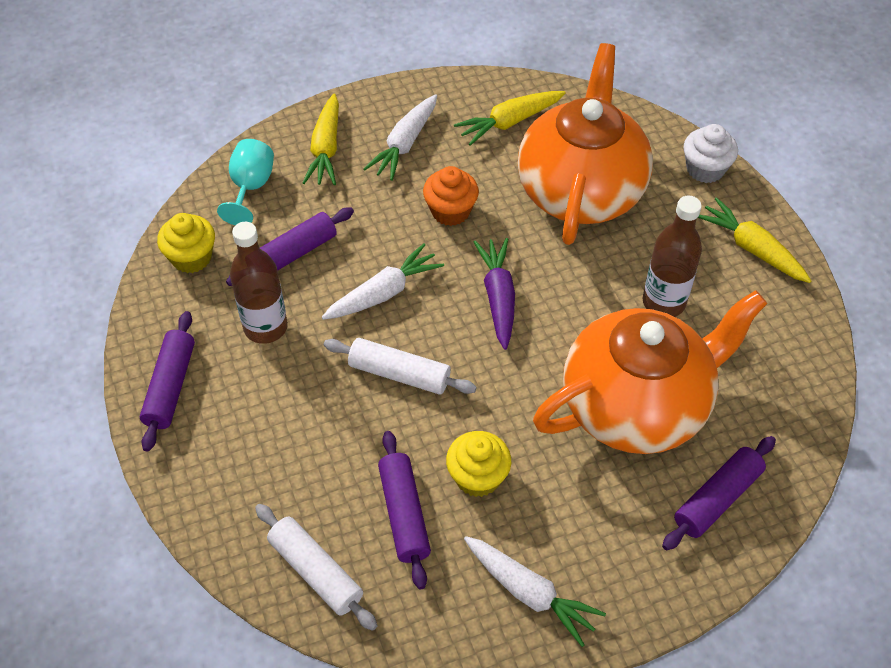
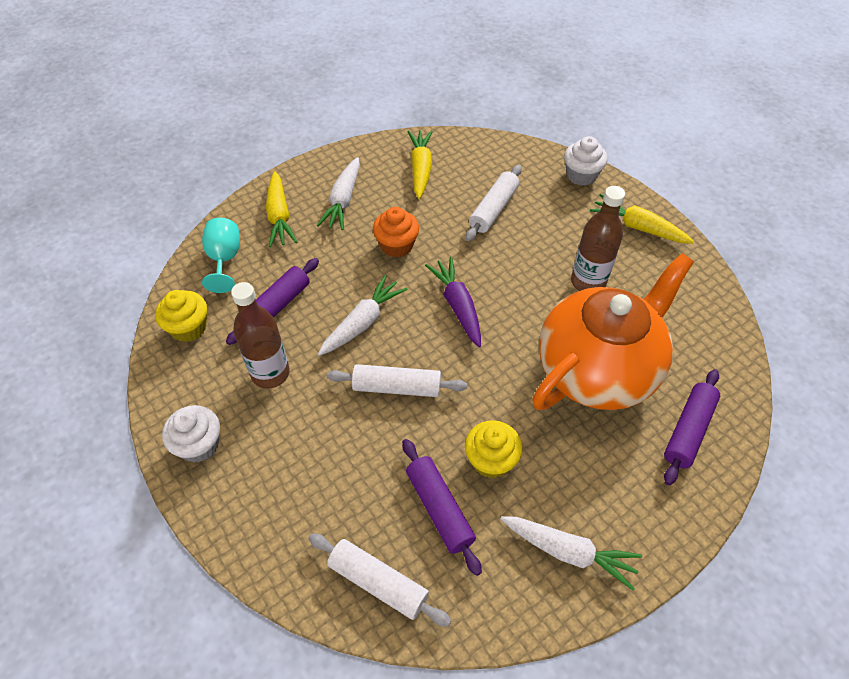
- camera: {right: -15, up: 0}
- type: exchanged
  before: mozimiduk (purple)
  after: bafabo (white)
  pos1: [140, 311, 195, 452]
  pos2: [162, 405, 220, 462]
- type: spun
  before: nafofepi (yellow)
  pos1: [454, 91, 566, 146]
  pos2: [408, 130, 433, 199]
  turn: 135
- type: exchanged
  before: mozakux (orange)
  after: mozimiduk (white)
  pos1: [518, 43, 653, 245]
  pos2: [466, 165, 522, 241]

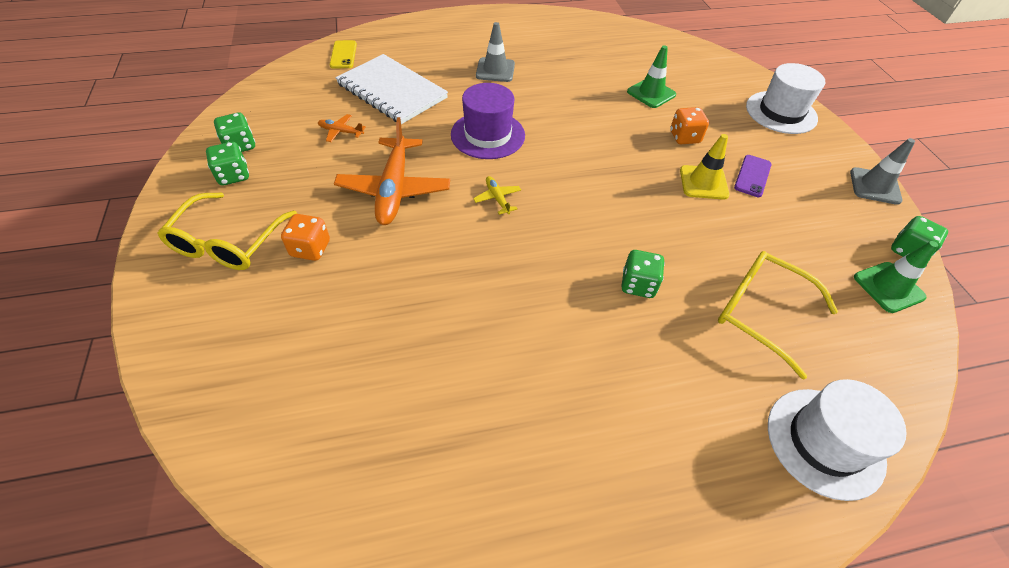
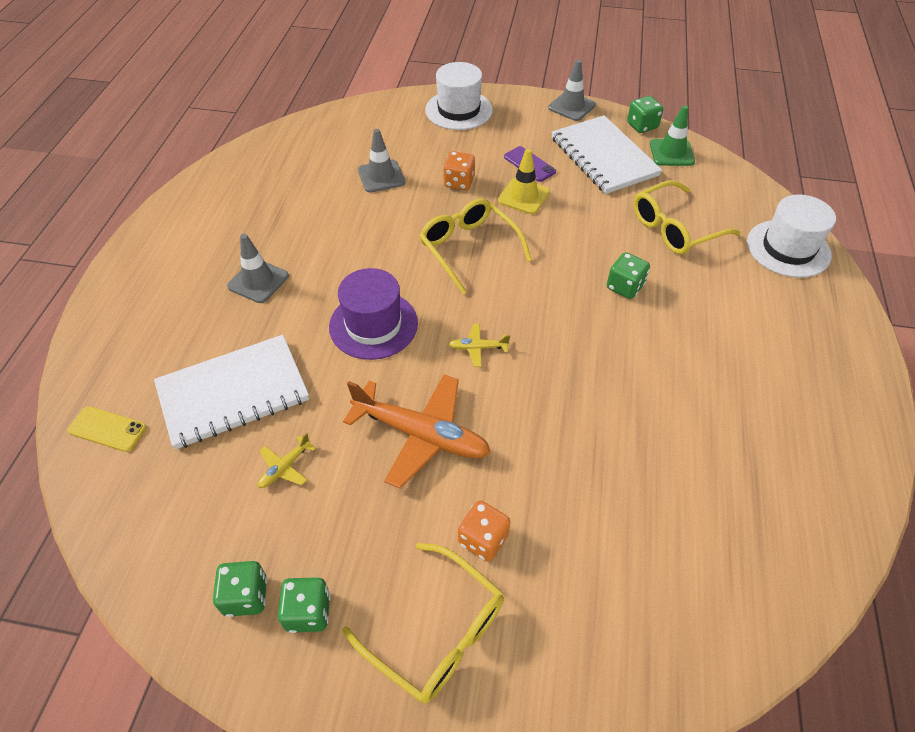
- camera: {right: -65, up: 0}
- type: colour
  before: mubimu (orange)
  after: mubimu (yellow)
  pos1: [318, 114, 366, 142]
  pos2: [258, 433, 316, 488]
- type: colour
  before: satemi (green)
  after: satemi (grey)
  pos1: [627, 45, 676, 108]
  pos2: [358, 129, 405, 193]
- type: appeared
  after: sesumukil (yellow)
  pos2: [419, 198, 532, 294]
- type: appeared
  after: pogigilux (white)
  pos2: [551, 115, 662, 194]

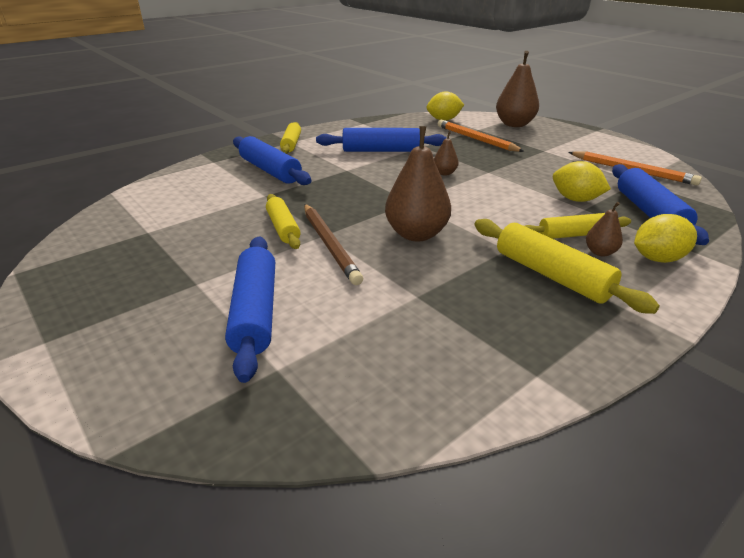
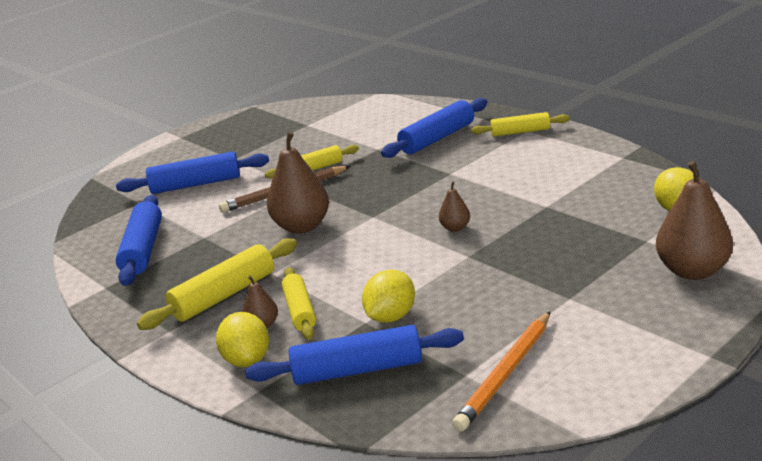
- camera: {right: 90, up: -5}
- type: relocated
  before: mozimiduk (blue)
  pos1: [316, 128, 447, 152]
  pos2: [116, 195, 162, 286]
- type: missing
  before: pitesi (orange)
  pos1: [438, 120, 524, 152]

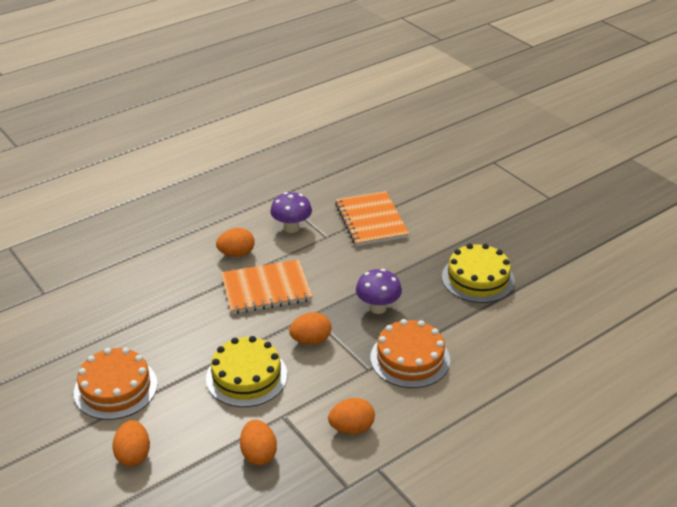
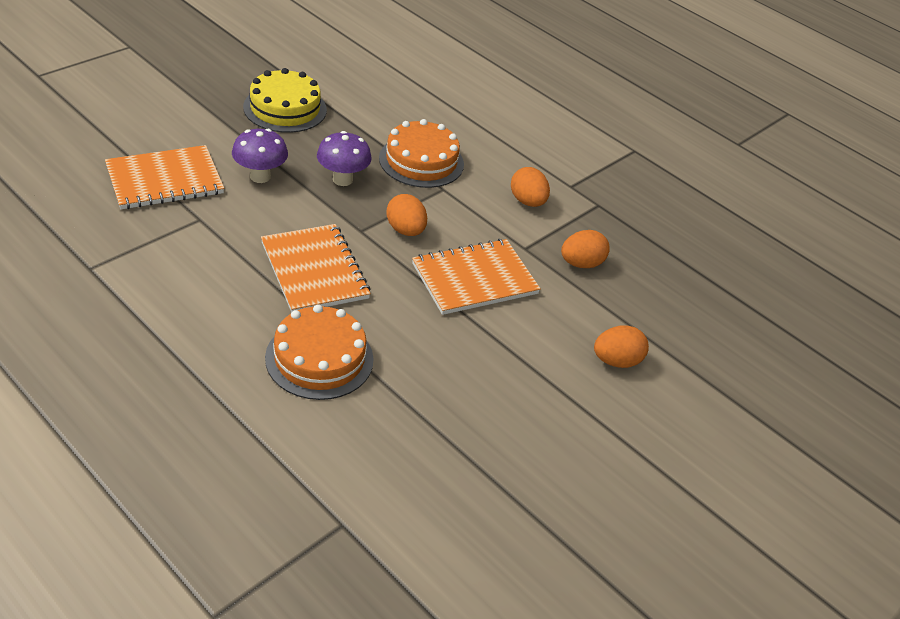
- camera: {right: -105, up: 5}
- type: relocated
  before: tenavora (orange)
  pos1: [74, 348, 158, 420]
  pos2: [265, 305, 374, 400]
- type: exchanged
  before: tenavora (yellow)
  after: pogigilux (orange)
  pos1: [206, 336, 287, 407]
  pos2: [412, 239, 541, 315]
- type: missing
  before: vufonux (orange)
  pos1: [216, 228, 255, 257]
- type: relocated
  before: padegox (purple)
  pos1: [270, 192, 312, 233]
  pos2: [232, 129, 288, 183]

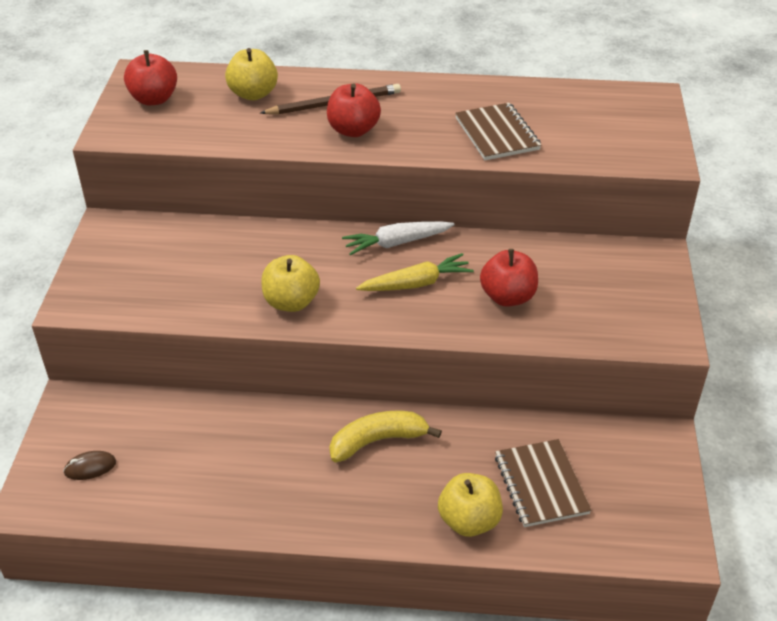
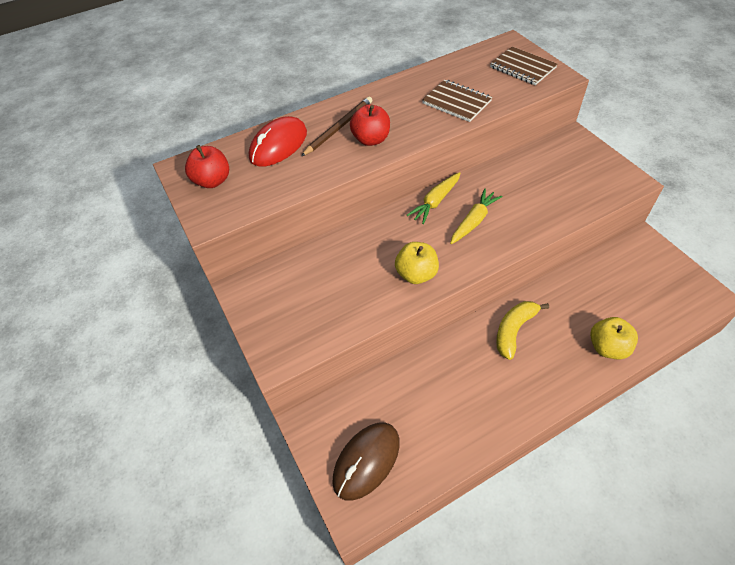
- camera: {right: -30, up: 10}
- type: size
  before: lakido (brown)
  pos1: [63, 451, 116, 480]
  pos2: [332, 422, 400, 501]
  scale: 2.19
- type: exchanged
  before: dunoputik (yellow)
  after: lakido (red)
  pos1: [225, 48, 278, 100]
  pos2: [249, 116, 307, 167]
- type: colour
  before: nafofepi (white)
  after: nafofepi (yellow)
  pos1: [342, 221, 455, 255]
  pos2: [407, 172, 461, 224]
- type: missing
  before: dunoputik (red)
  pos1: [480, 249, 538, 307]
- type: relocated
  before: pogigilux (brown)
  pos1: [495, 439, 592, 527]
  pos2: [490, 47, 558, 85]

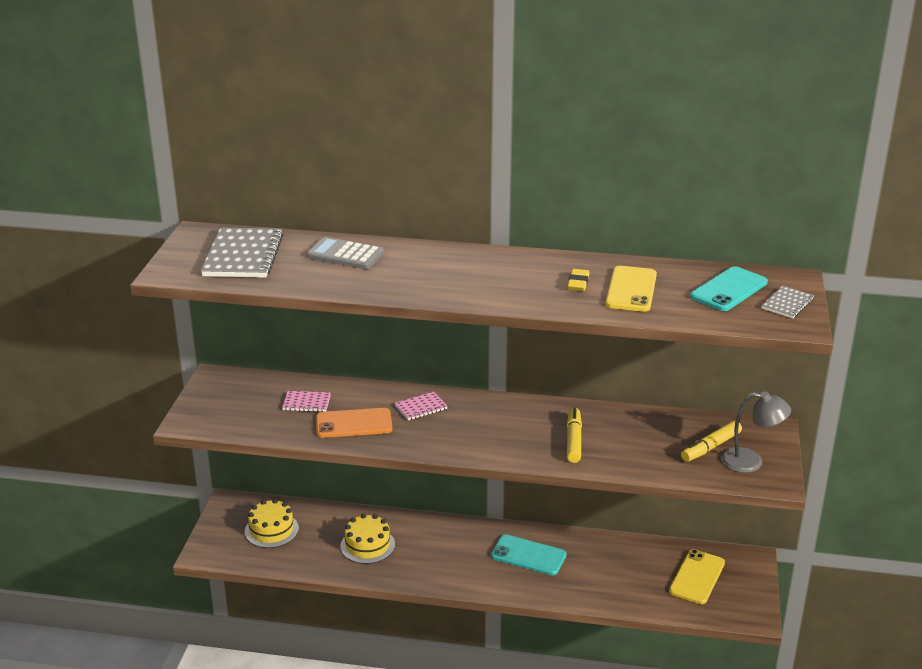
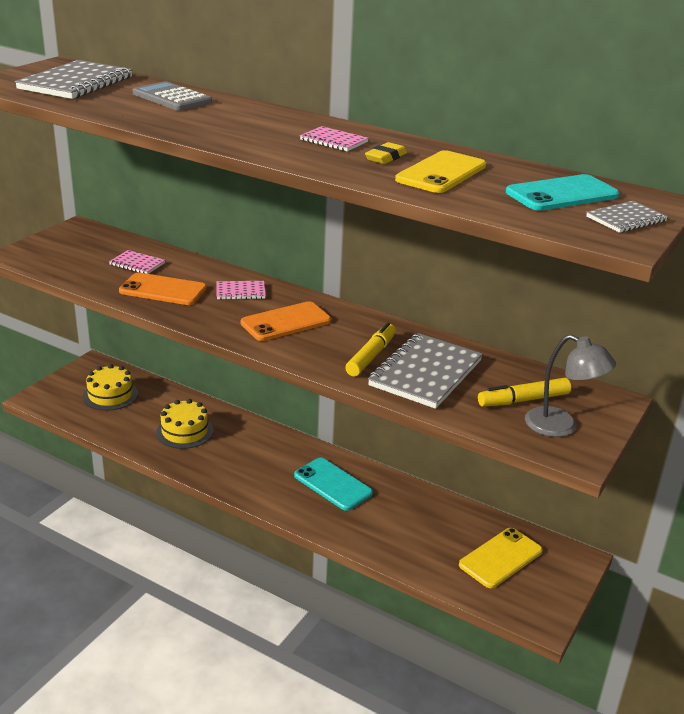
- camera: {right: 20, up: 0}
- type: appeared
  after: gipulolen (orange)
  pos2: [241, 301, 331, 341]
- type: appeared
  after: pogigilux (pink)
  pos2: [300, 126, 369, 151]
- type: appeared
  after: pogigilux (grey)
  pos2: [368, 333, 483, 409]

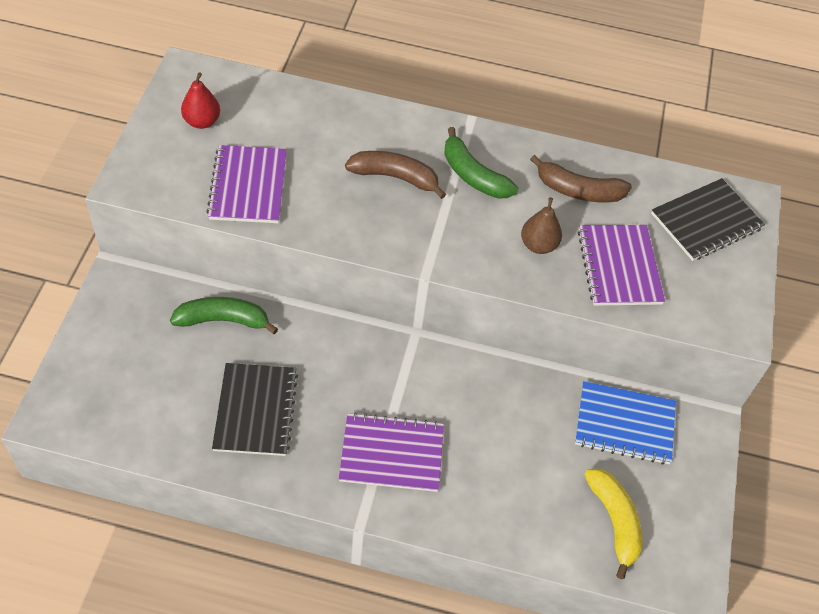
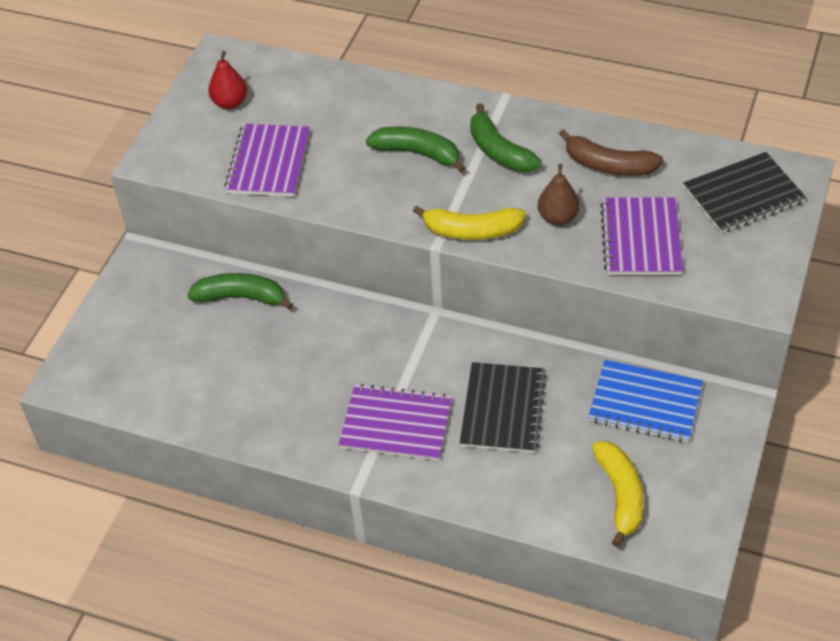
- camera: {right: 15, up: -5}
- type: relocated
  before: pogigilux (black)
  pos1: [212, 363, 298, 456]
  pos2: [460, 362, 547, 453]
- type: colour
  before: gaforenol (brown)
  after: gaforenol (green)
  pos1: [345, 151, 446, 199]
  pos2: [366, 127, 466, 173]
- type: appeared
  after: gaforenol (yellow)
  pos2: [413, 205, 526, 240]

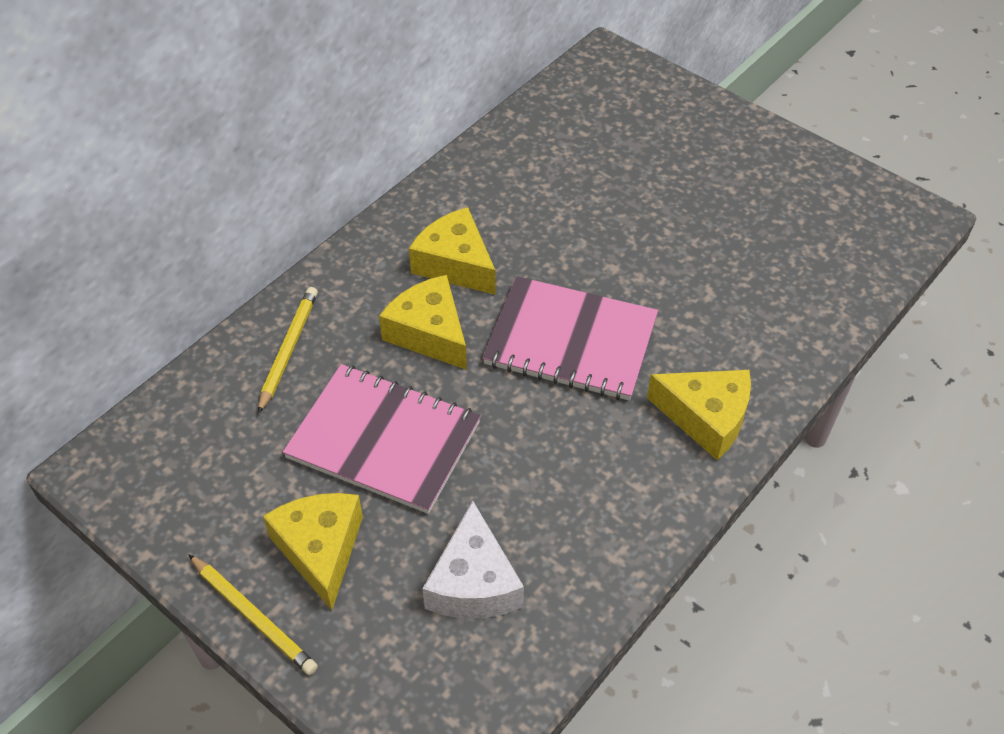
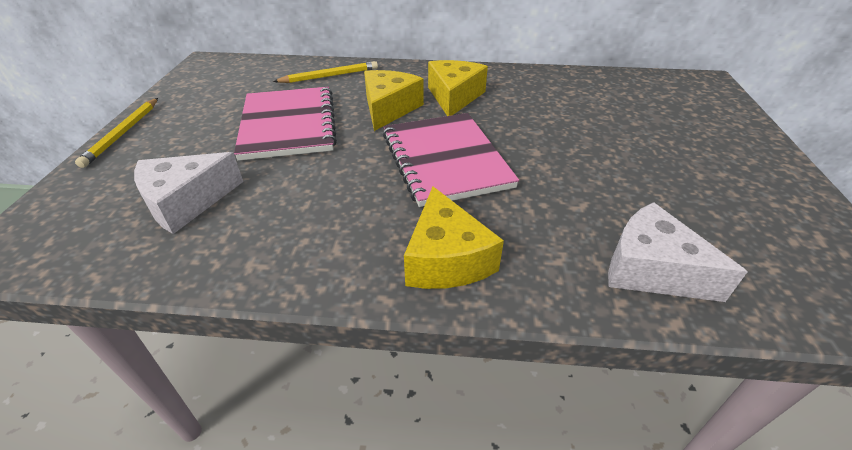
- camera: {right: 55, up: -10}
- type: missing
  before: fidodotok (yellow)
  pos1: [263, 493, 363, 610]
- type: appeared
  after: fidodotok (white)
  pos2: [608, 202, 748, 302]

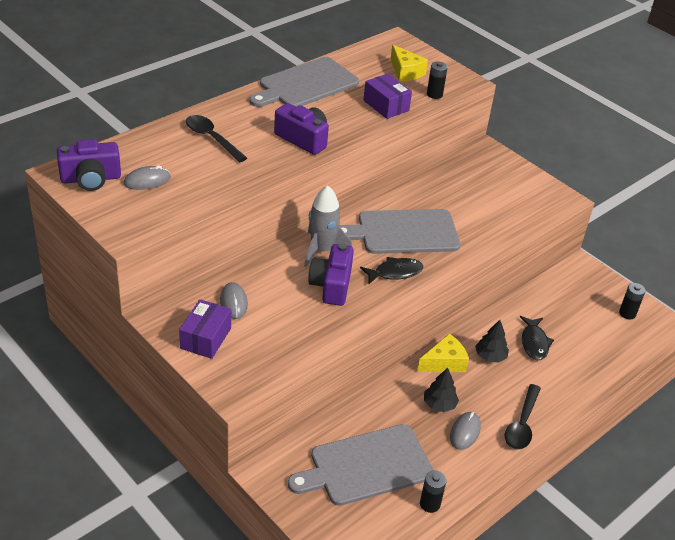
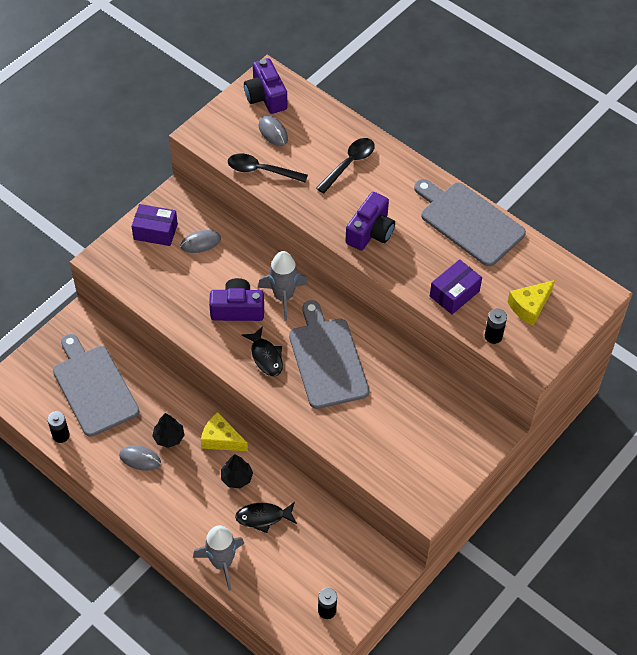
- camera: {right: 85, up: 15}
- type: spun
  before: fidodotok (yellow)
  pos1: [417, 333, 469, 372]
  pos2: [201, 412, 248, 451]
  turn: 150
- type: relocated
  before: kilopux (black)
  pos1: [505, 384, 541, 450]
  pos2: [228, 153, 308, 182]
- type: appeared
  after: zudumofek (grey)
  pos2: [193, 525, 245, 591]

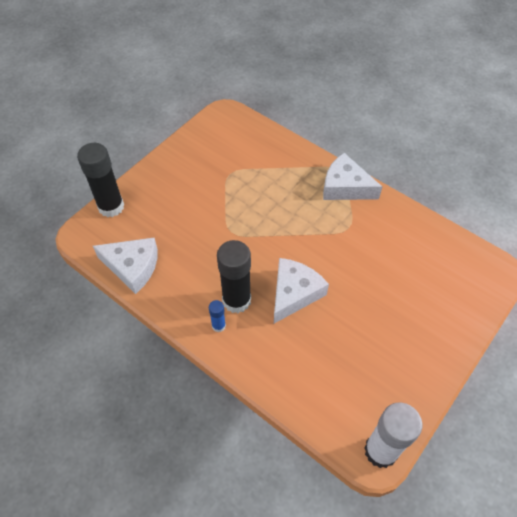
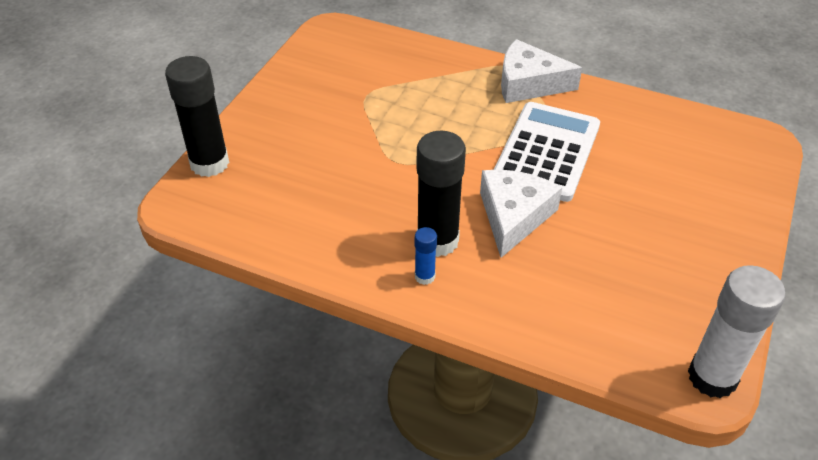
- camera: {right: -15, up: -10}
- type: missing
  before: fidodotok (white)
  pos1: [93, 238, 158, 294]
- type: appeared
  after: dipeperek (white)
  pos2: [494, 102, 600, 202]

